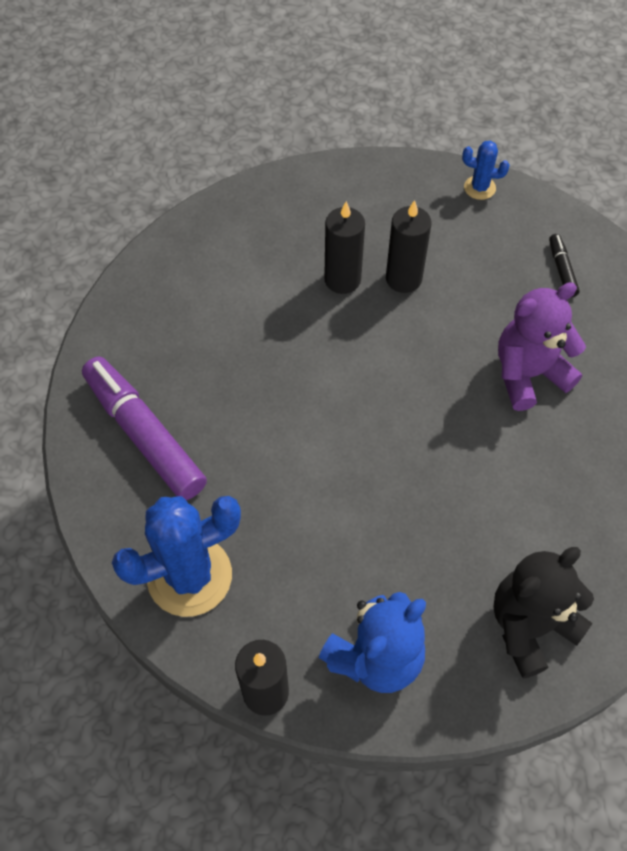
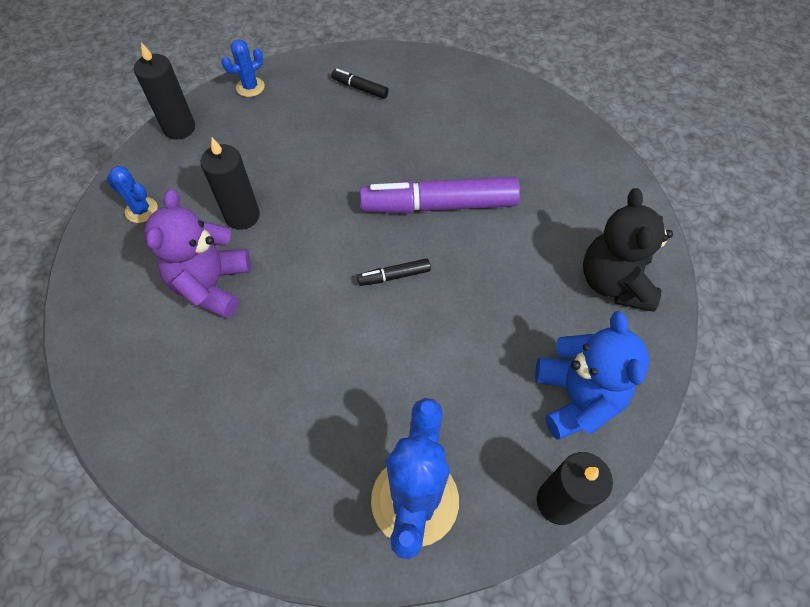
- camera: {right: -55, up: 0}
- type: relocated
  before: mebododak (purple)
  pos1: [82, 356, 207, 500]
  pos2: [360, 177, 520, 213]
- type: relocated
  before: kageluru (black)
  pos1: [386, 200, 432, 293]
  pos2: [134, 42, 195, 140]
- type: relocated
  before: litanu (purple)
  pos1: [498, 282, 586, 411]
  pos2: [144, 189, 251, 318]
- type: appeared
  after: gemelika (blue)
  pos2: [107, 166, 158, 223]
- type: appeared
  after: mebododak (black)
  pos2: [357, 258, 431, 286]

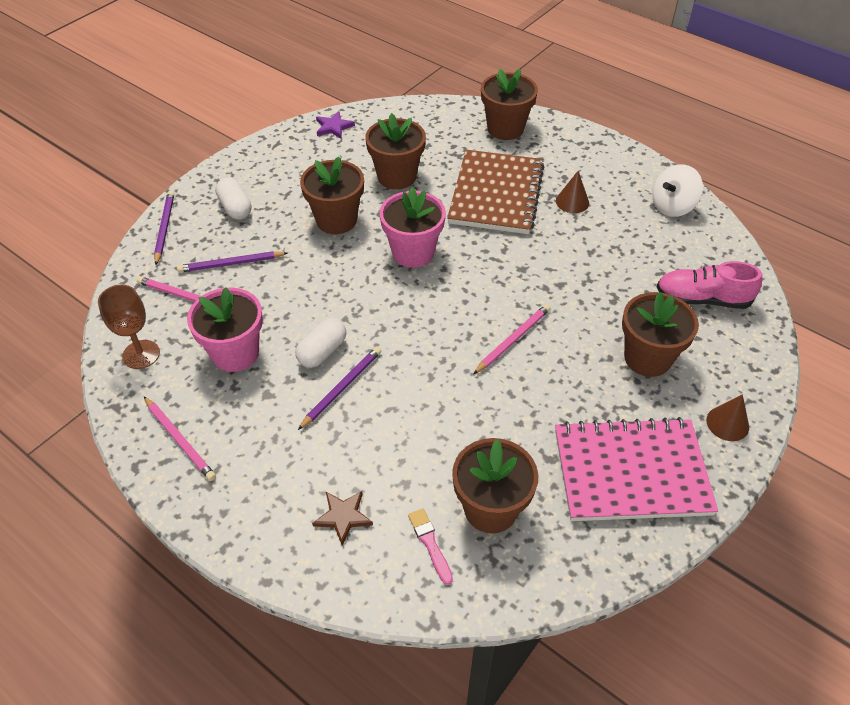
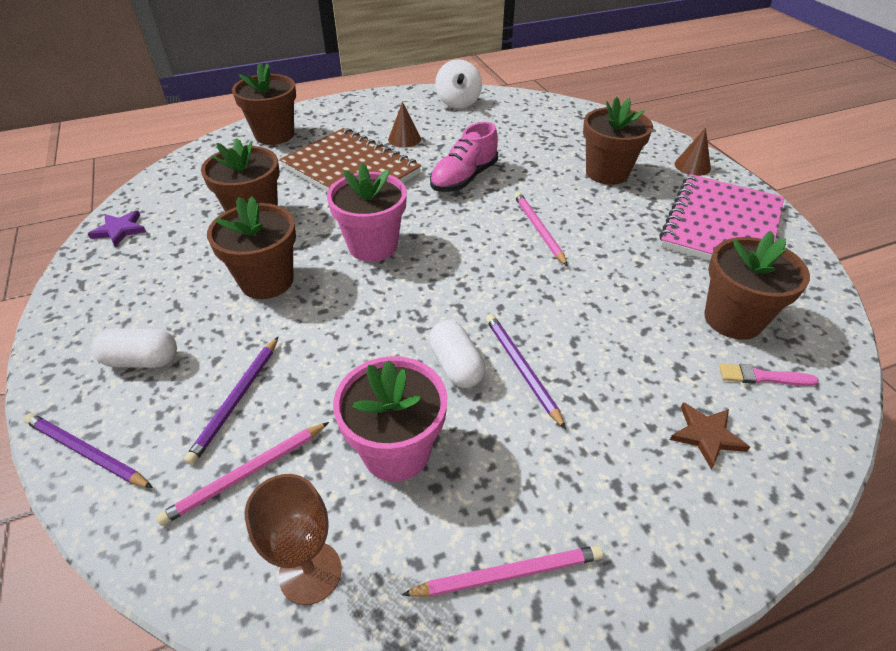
- camera: {right: -60, up: -5}
- type: relocated
  before: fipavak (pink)
  pos1: [656, 261, 762, 309]
  pos2: [430, 122, 498, 192]

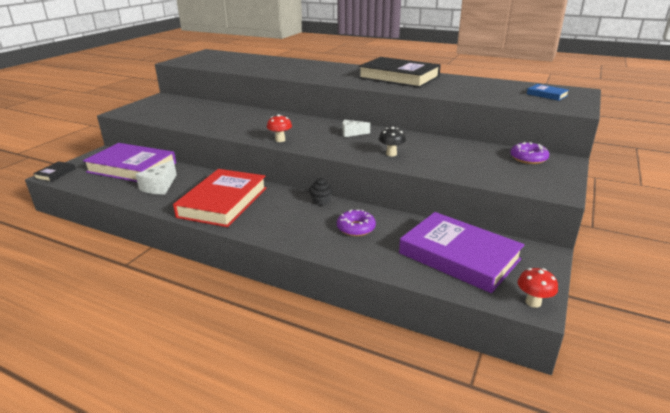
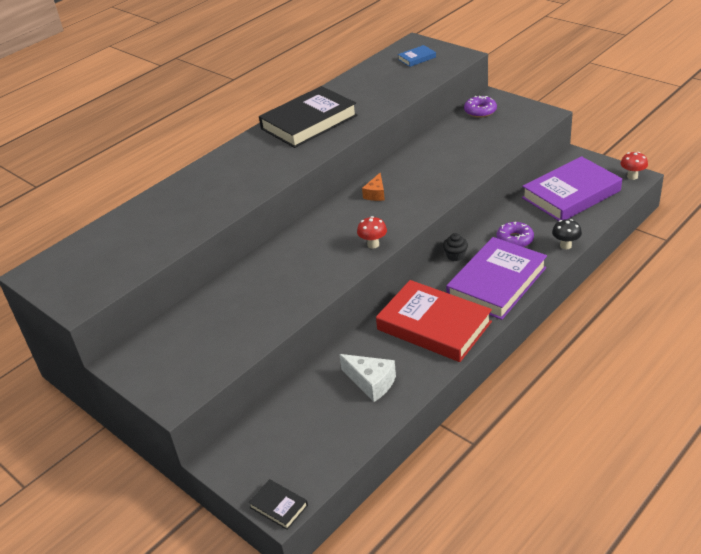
- camera: {right: -70, up: 10}
- type: relocated
  before: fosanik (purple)
  pos1: [83, 143, 176, 182]
  pos2: [446, 237, 547, 320]
- type: colour
  before: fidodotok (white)
  after: fidodotok (orange)
  pos1: [343, 120, 370, 137]
  pos2: [362, 173, 385, 201]
- type: relocated
  before: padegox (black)
  pos1: [379, 127, 406, 156]
  pos2: [552, 219, 582, 249]

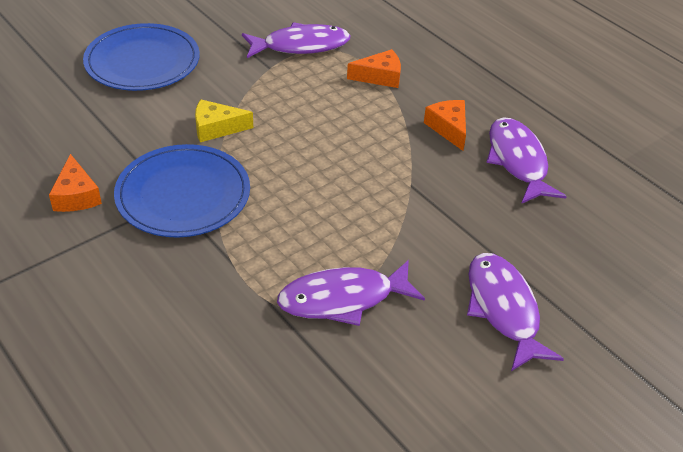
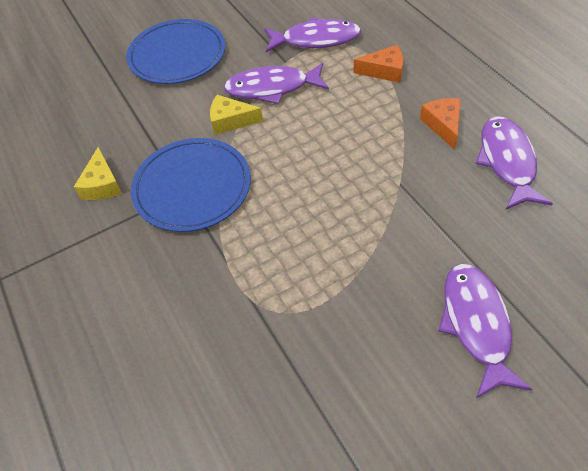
- camera: {right: 15, up: 10}
- type: colour
  before: fidodotok (orange)
  after: fidodotok (yellow)
  pos1: [49, 154, 102, 212]
  pos2: [74, 147, 122, 200]
- type: relocated
  before: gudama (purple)
  pos1: [277, 260, 425, 326]
  pos2: [224, 63, 329, 104]

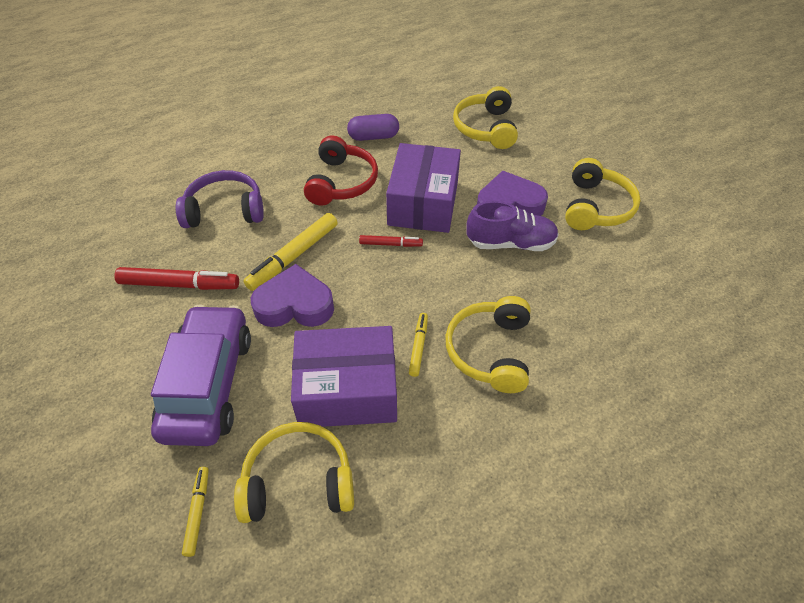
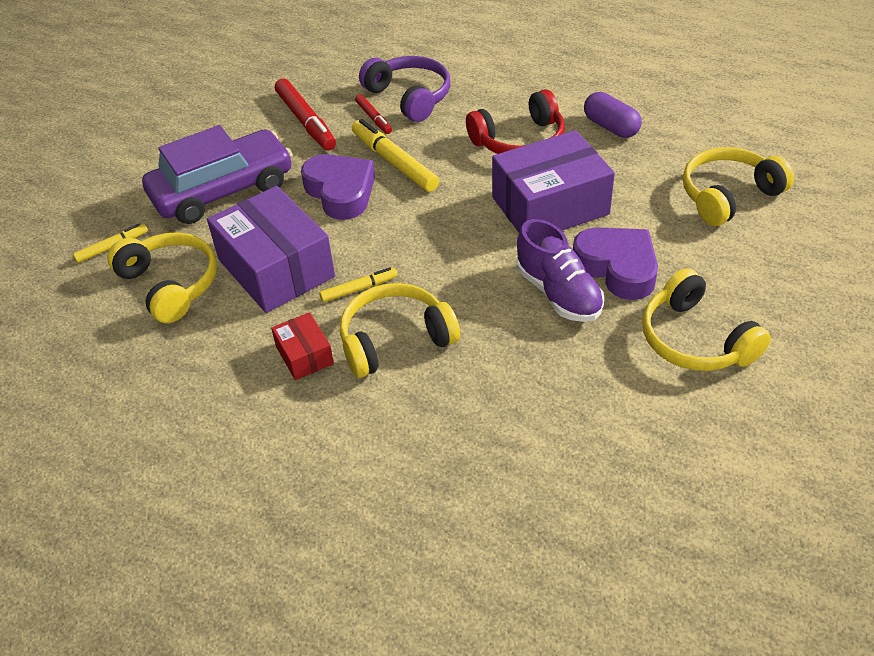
- camera: {right: 60, up: -5}
- type: spun
  before: mebododak (yellow)
  pos1: [243, 213, 338, 291]
  pos2: [352, 119, 439, 192]
  turn: 45
- type: relocated
  before: mebododak (red)
  pos1: [359, 235, 423, 247]
  pos2: [355, 94, 392, 134]
- type: spun
  before: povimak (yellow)
  pos1: [565, 158, 641, 230]
  pos2: [642, 268, 771, 371]
  turn: 75
- type: appeared
  after: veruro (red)
  pos2: [271, 312, 334, 380]

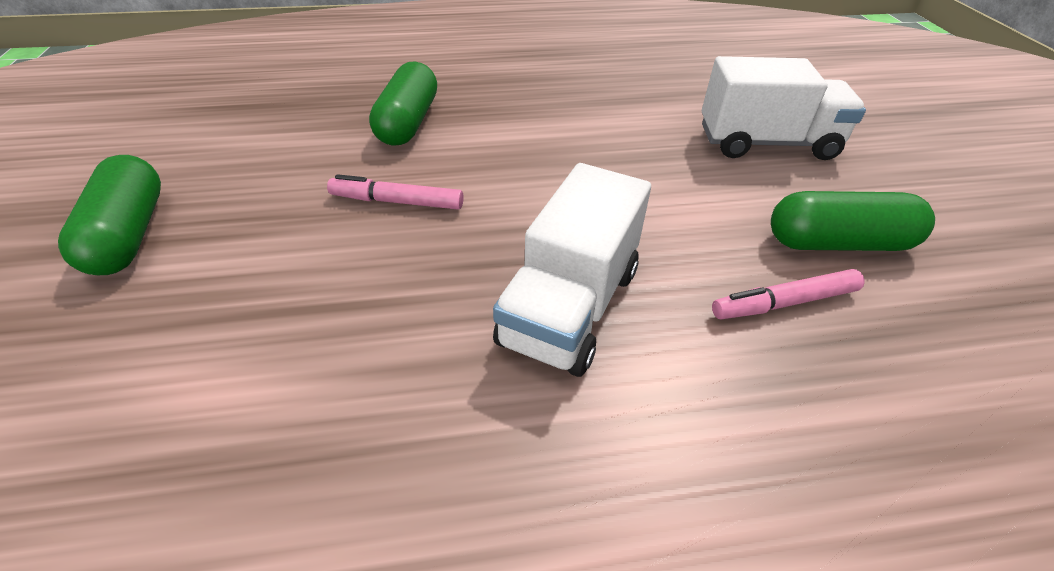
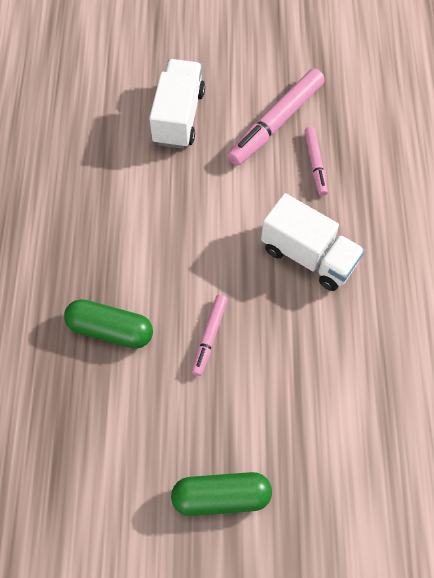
- camera: {right: -80, up: 20}
- type: exchanged
  before: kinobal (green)
  after: mebododak (pink)
  pos1: [771, 191, 935, 251]
  pos2: [227, 68, 325, 166]

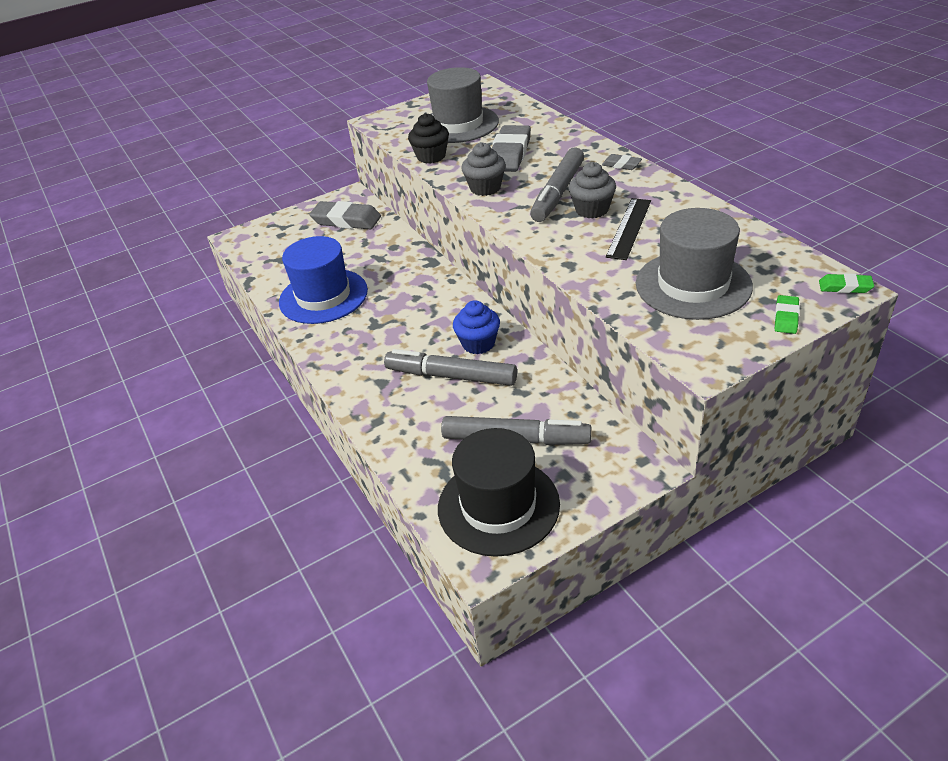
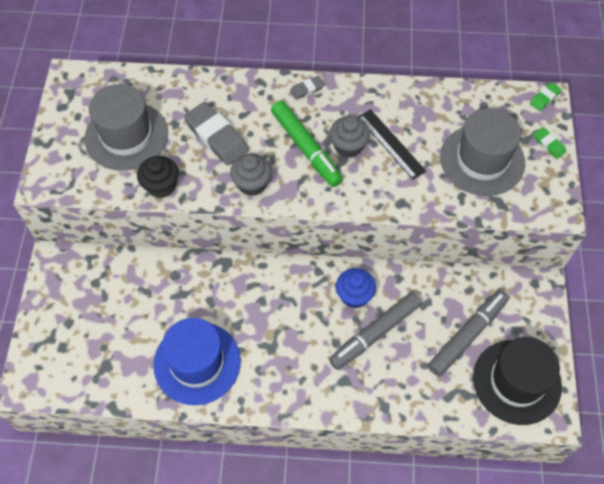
- camera: {right: -60, up: 20}
- type: missing
  before: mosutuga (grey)
  pos1: [309, 201, 381, 229]
- type: colour
  before: mebododak (grey)
  after: mebododak (green)
  pos1: [530, 147, 584, 222]
  pos2: [271, 101, 343, 187]

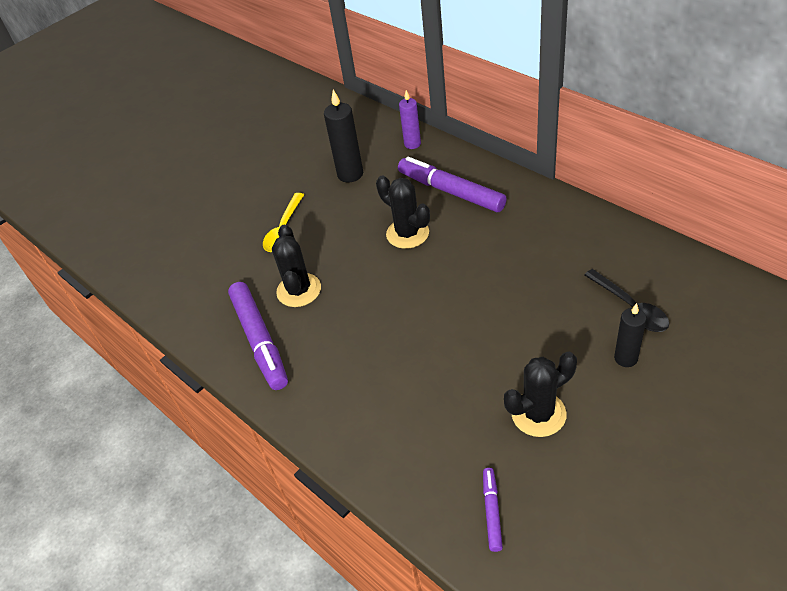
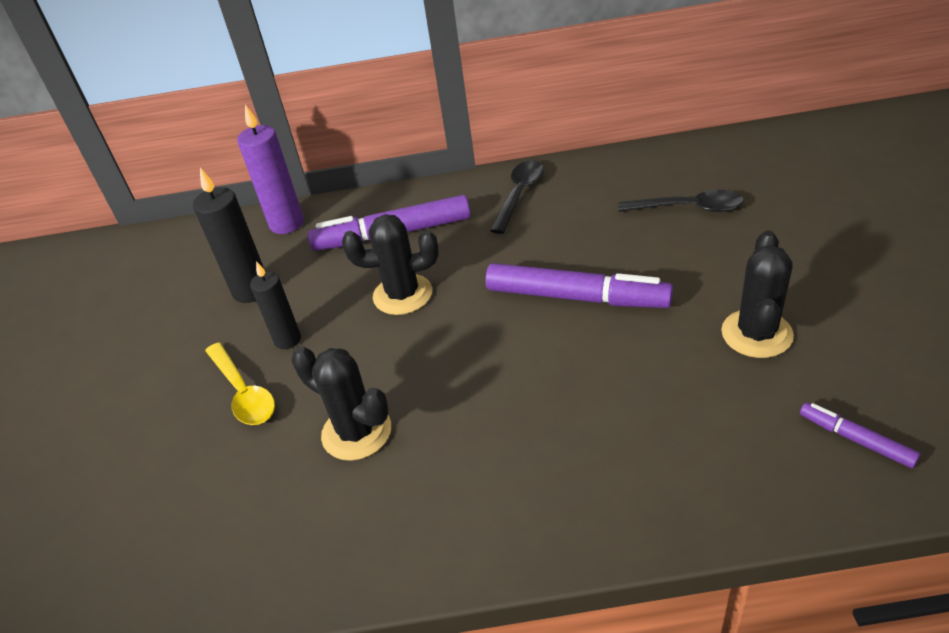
- camera: {right: -50, up: -5}
- type: relocated
  before: mebododak (purple)
  pos1: [228, 282, 288, 390]
  pos2: [485, 263, 673, 308]
- type: size
  before: kageluru (purple)
  pos1: [399, 90, 421, 149]
  pos2: [237, 105, 304, 234]
  scale: 1.52
- type: relocated
  before: kageluru (black)
  pos1: [614, 303, 647, 367]
  pos2: [250, 261, 301, 349]
- type: appeared
  after: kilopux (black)
  pos2: [490, 160, 544, 234]

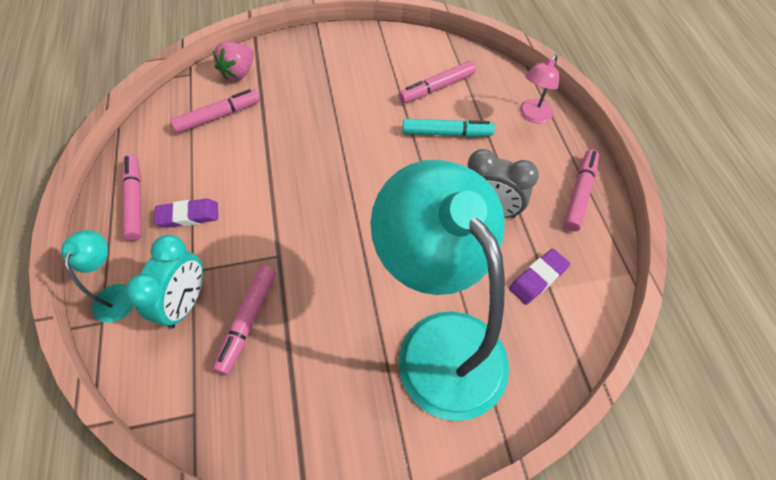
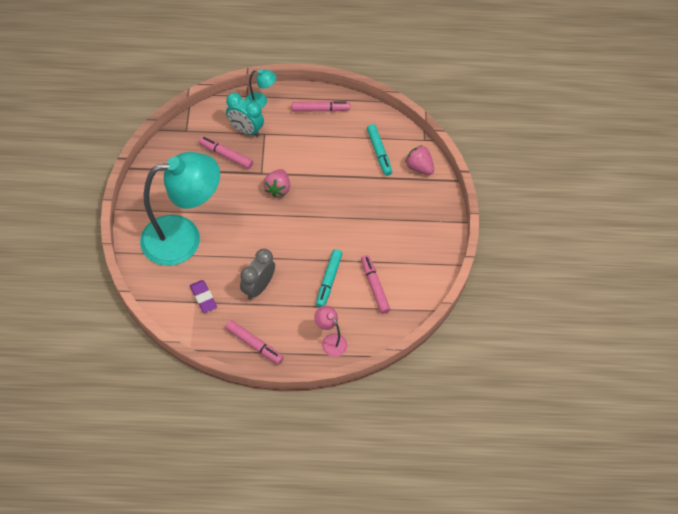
- camera: {right: 100, up: 0}
- type: missing
  before: mosutuga (purple)
  pos1: [154, 199, 218, 228]
- type: colour
  before: mebododak (pink)
  after: mebododak (turquoise)
  pos1: [170, 89, 260, 133]
  pos2: [367, 124, 392, 176]
- type: appeared
  after: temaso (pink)
  pos2: [263, 169, 290, 198]

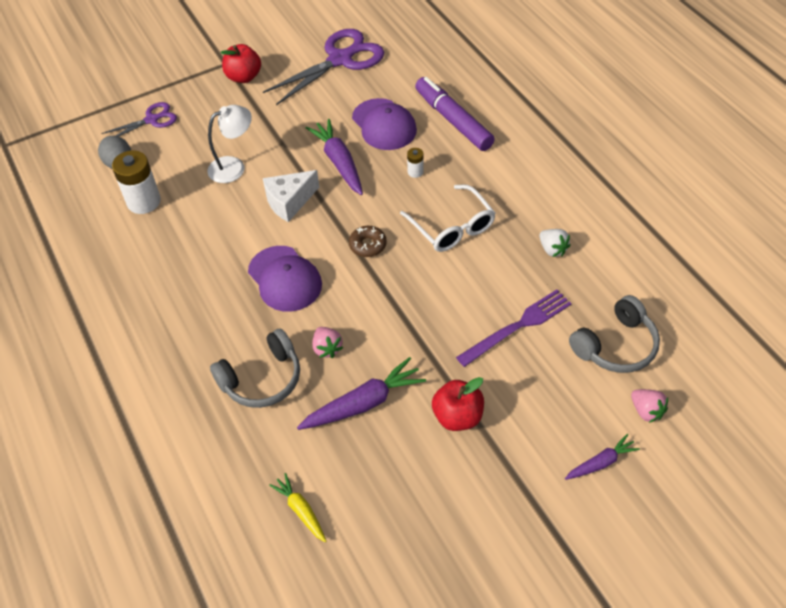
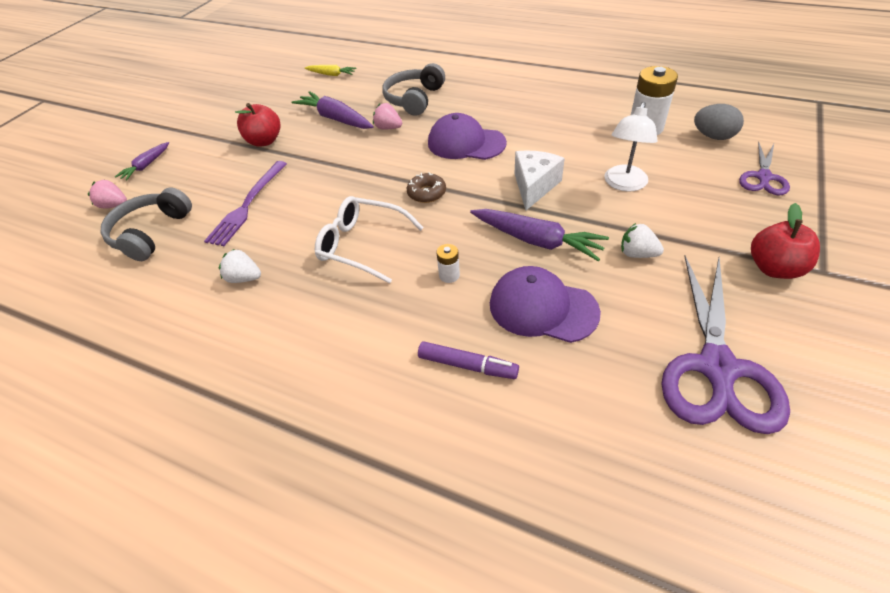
- camera: {right: 145, up: -5}
- type: spun
  before: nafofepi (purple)
  pos1: [297, 357, 426, 430]
  pos2: [292, 91, 374, 129]
  turn: 105
- type: size
  before: mebododak (purple)
  pos1: [415, 77, 495, 151]
  pos2: [418, 341, 519, 379]
  scale: 0.58
- type: appeared
  after: temaso (white)
  pos2: [621, 223, 664, 258]

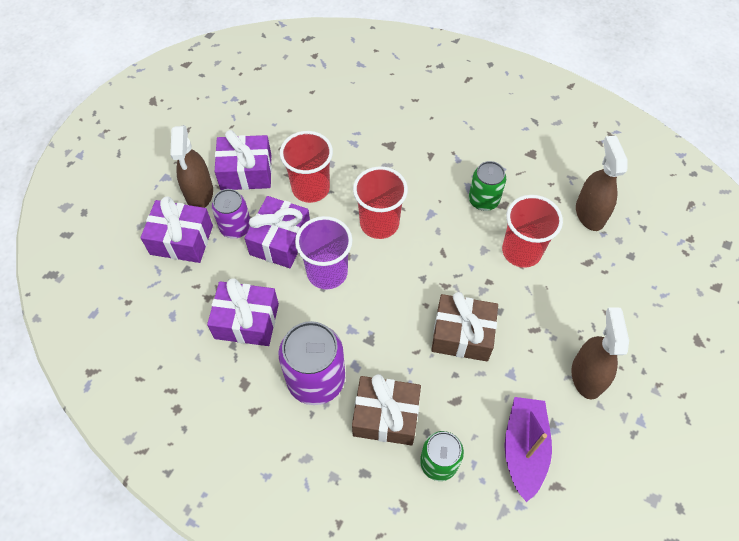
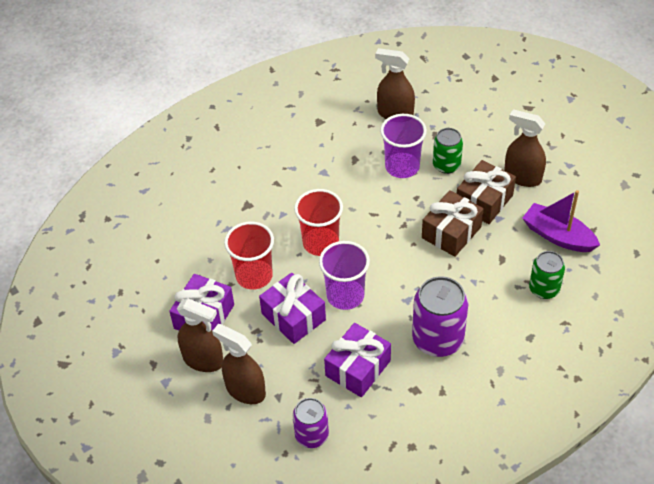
- camera: {right: -60, up: -10}
- type: exchanged
  before: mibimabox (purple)
  after: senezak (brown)
  pos1: [141, 196, 213, 263]
  pos2: [212, 324, 266, 404]
- type: relocated
  before: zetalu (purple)
  pos1: [212, 189, 250, 239]
  pos2: [293, 398, 329, 448]
- type: relocated
  before: mibimabox (brown)
  pos1: [352, 374, 421, 445]
  pos2: [457, 160, 516, 224]
- type: relocated
  before: zetalu (green)
  pos1: [469, 161, 506, 211]
  pos2: [433, 128, 463, 174]
- type: colour
  before: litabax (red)
  after: litabax (purple)
  pos1: [502, 195, 563, 268]
  pos2: [380, 114, 427, 178]

